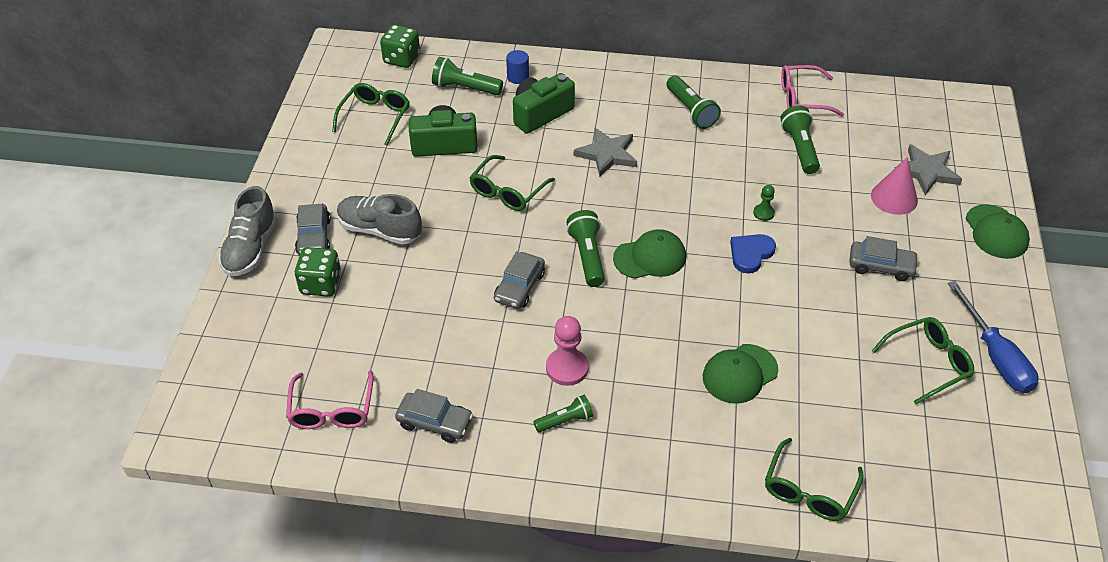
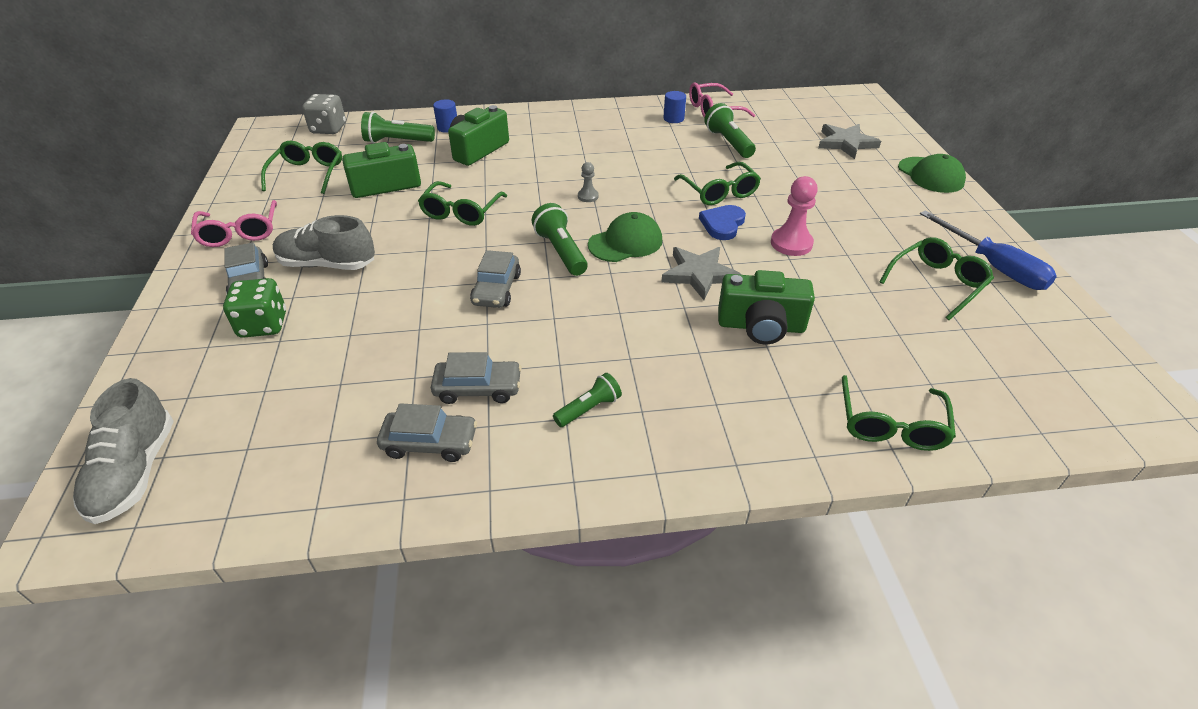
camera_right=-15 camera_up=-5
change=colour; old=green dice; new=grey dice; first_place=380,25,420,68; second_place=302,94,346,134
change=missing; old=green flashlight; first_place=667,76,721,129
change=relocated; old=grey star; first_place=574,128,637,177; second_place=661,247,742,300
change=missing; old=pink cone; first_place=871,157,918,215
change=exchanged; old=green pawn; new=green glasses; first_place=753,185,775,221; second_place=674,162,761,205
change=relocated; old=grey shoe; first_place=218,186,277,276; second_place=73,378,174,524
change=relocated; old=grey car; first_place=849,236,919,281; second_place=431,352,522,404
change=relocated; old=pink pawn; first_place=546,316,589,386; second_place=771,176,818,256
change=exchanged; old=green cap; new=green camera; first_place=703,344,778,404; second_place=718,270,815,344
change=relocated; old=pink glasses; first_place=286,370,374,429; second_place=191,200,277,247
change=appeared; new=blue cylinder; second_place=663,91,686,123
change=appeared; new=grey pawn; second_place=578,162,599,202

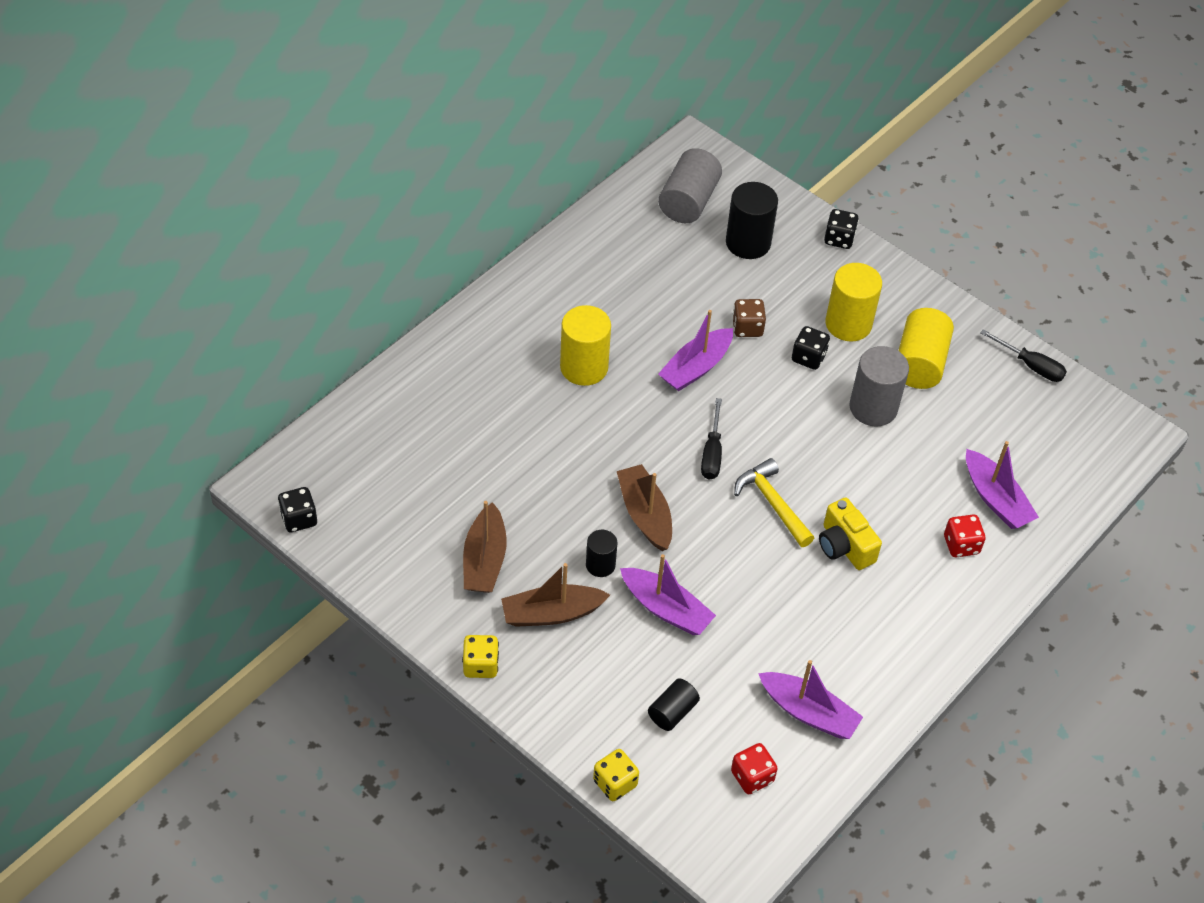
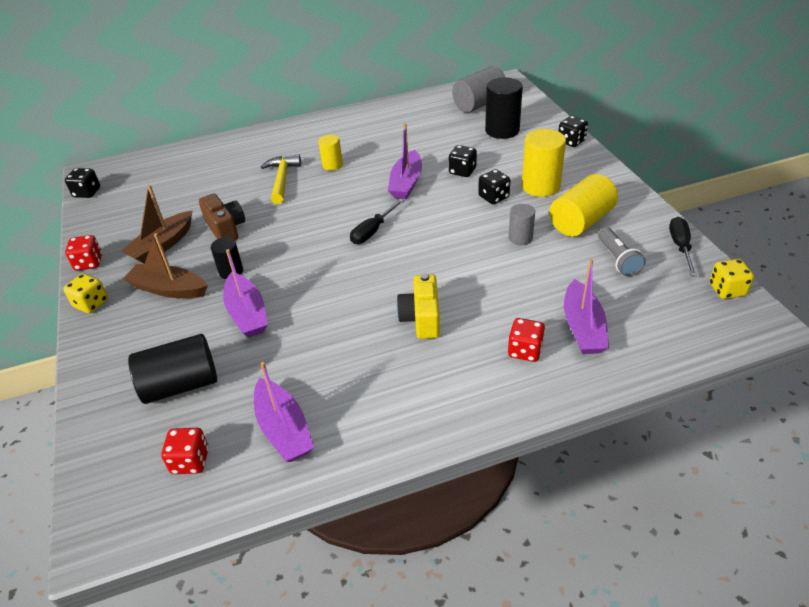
camera_right=35 camera_up=-10
change=colour; old=brown dice; new=black dice; first_place=732,299,766,337; second_place=449,145,477,177
change=size; old=yellow cylinder; first_place=560,305,611,386; second_place=319,135,343,171; factor=0.57
change=spun; old=purple boat; first_place=658,310,733,391; second_place=388,123,422,199; degrees=-60
change=spun; old=black screwdriver; first_place=980,329,1067,382; second_place=669,217,697,276; degrees=-150
change=size; old=grey cylinder; first_place=849,346,909,426; second_place=509,204,535,245; factor=0.57
change=relocated; old=yellow hammer; first_place=734,458,814,547; second_place=261,154,301,204
change=missing; old=brown boat; first_place=617,464,672,551
change=size; old=black cylinder; first_place=648,678,700,731; second_place=128,334,217,404; factor=1.74
change=relocated; old=yellow dice; first_place=593,749,639,801; second_place=710,259,754,299
change=appeared; new=brown camera; second_place=199,194,245,240
change=appeared; new=grey flashlight; second_place=598,227,646,277
change=appeared; new=red dice; second_place=65,235,102,271

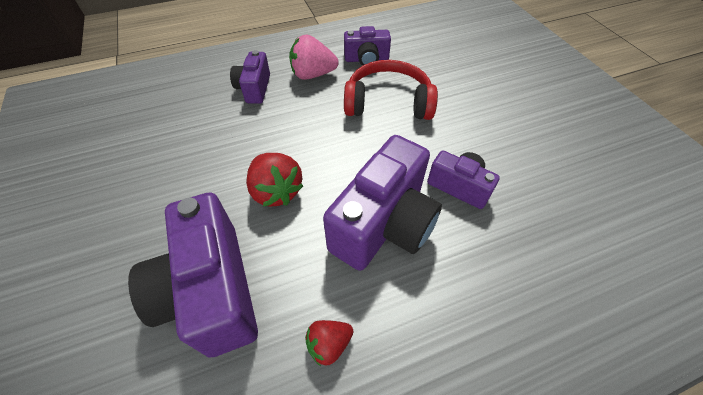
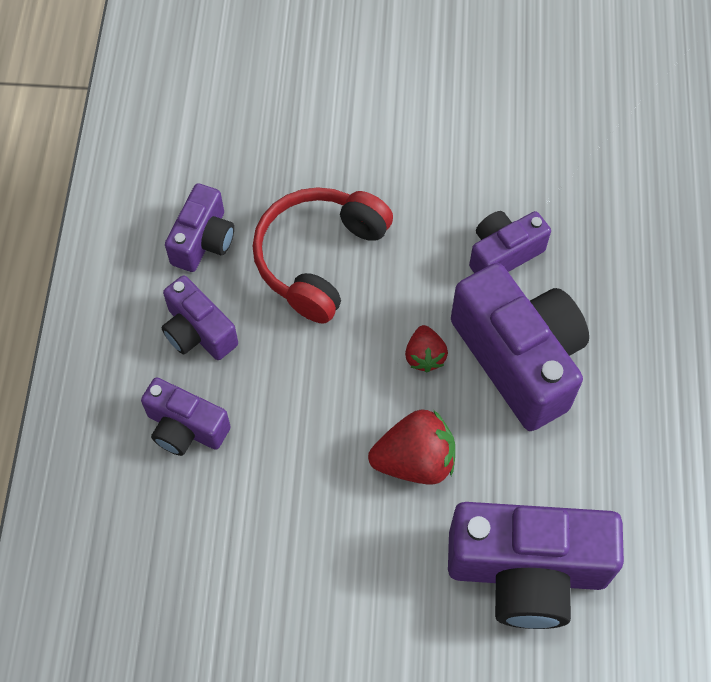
camera_right=-65 camera_up=10
change=exchanged; old=pink strawberry; new=purple camera; first_place=289,34,339,80; second_place=161,275,238,360
change=relocated; old=red strawberry; first_place=305,320,354,366; second_place=405,325,448,372

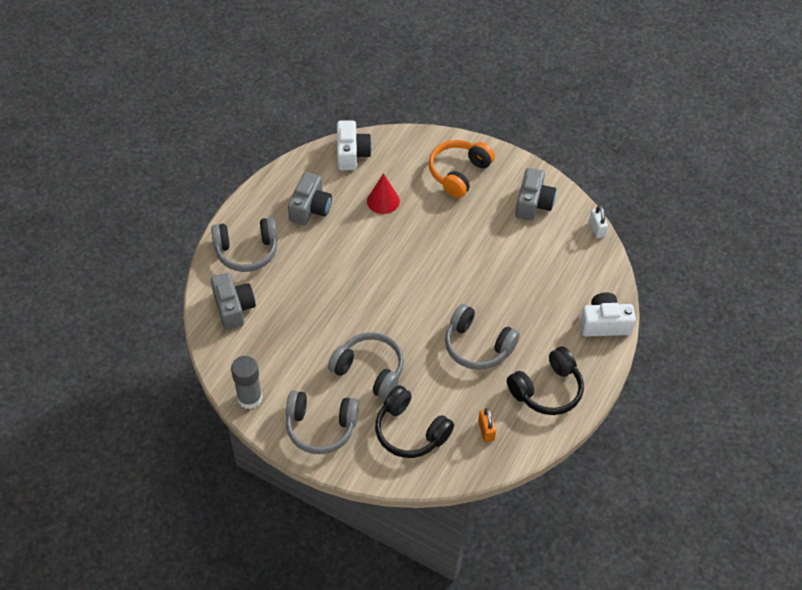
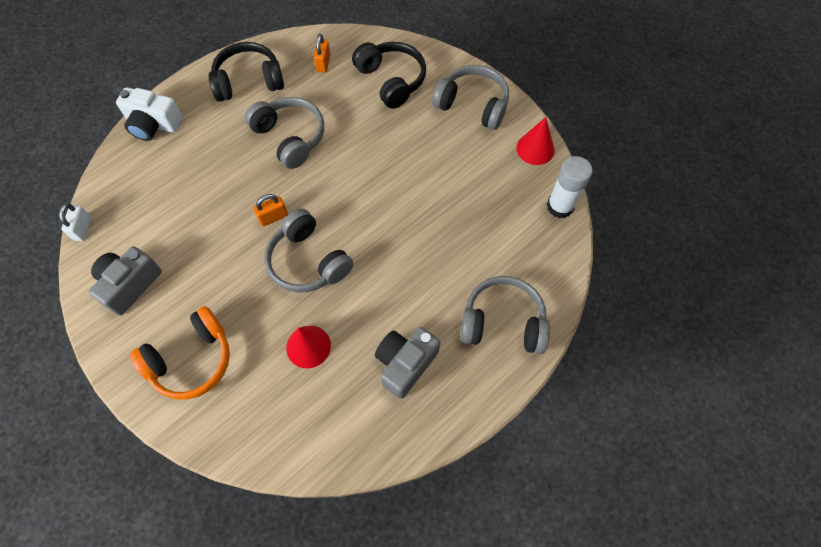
camera_right=-160 camera_up=10
change=missing; old=white camera; first_place=337,120,372,170
change=missing; old=grey camera; first_place=211,273,256,330
change=relocated; old=grey headphones; first_place=328,332,404,400; second_place=264,209,353,293
change=exchanged; old=grey glue stick; new=red cone; first_place=231,356,262,409; second_place=516,117,555,165
change=appeared; new=white glue stick; second_place=547,156,593,218
change=appeared; new=orange padlock; second_place=253,194,288,226

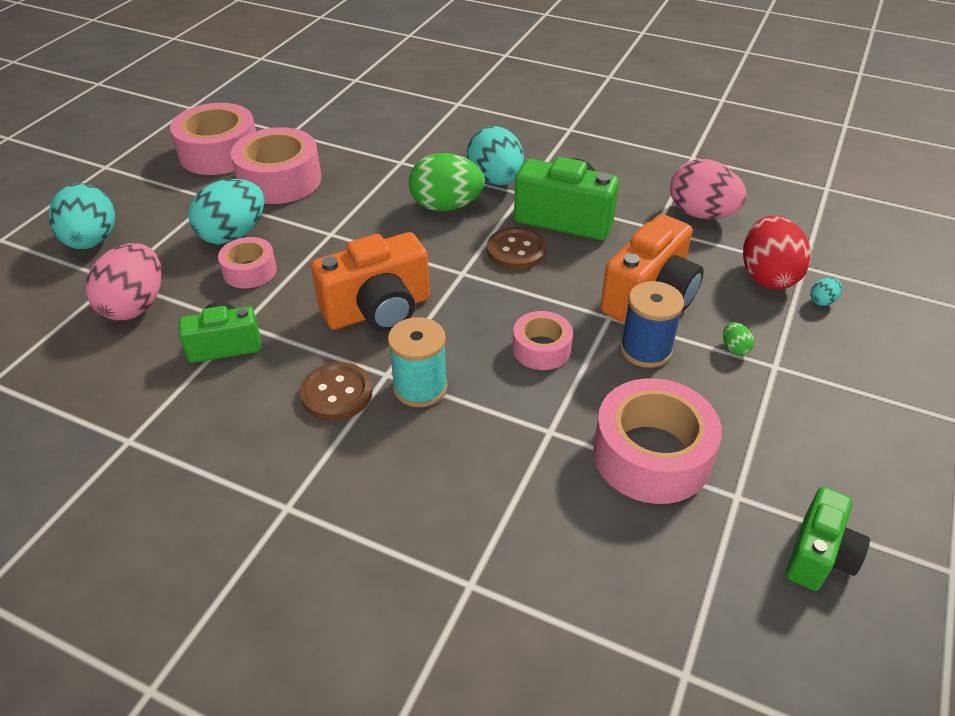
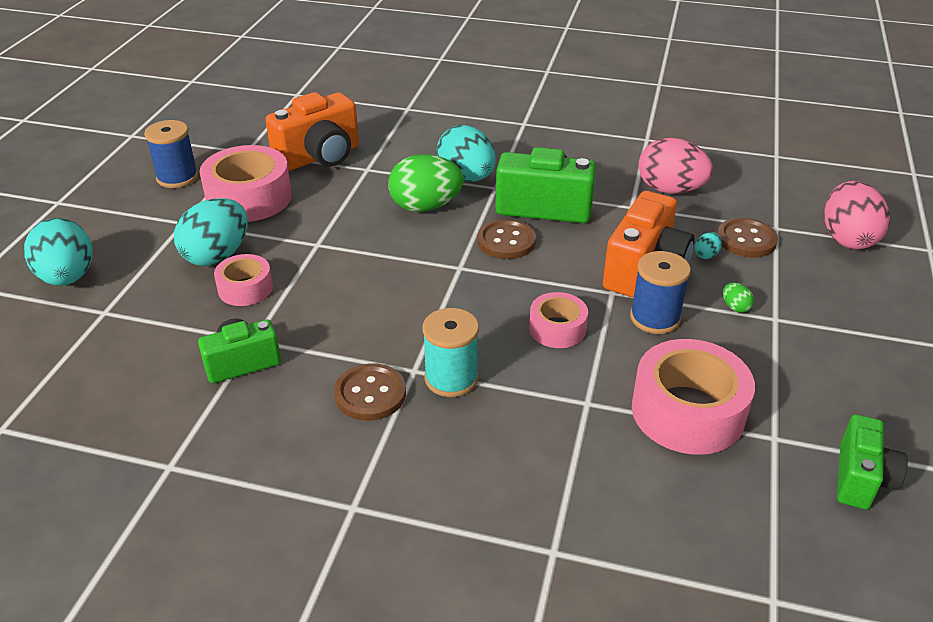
camera_right=-10 camera_up=-5
change=exchanged; old=pink tape; new=blue spool; first_place=170,103,256,175; second_place=144,120,198,188
change=exchanged; old=red egg; new=brown button; first_place=743,215,811,290; second_place=717,218,778,258
change=relocated; old=orange camera; first_place=311,232,430,332; second_place=266,92,359,171
change=relocated; old=pink egg; first_place=85,243,162,320; second_place=825,181,890,249
change=relocated; old=turquoise egg; first_place=810,278,842,306; second_place=694,232,722,259

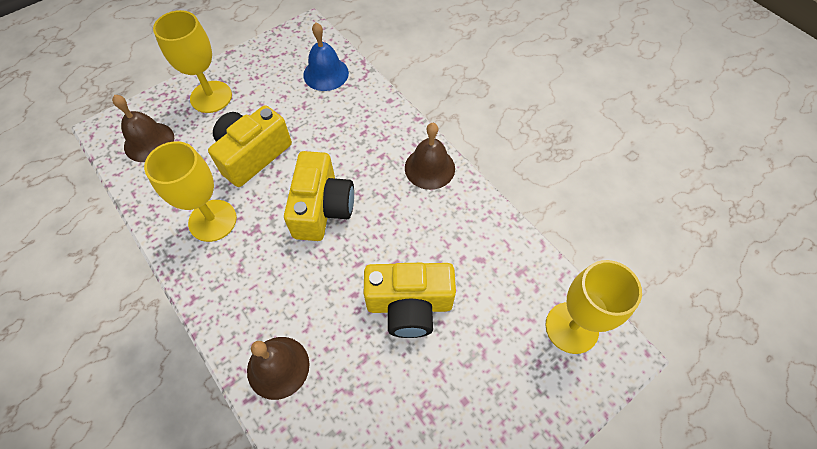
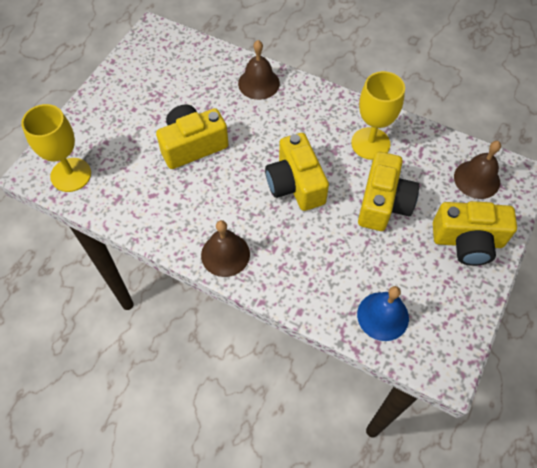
camera_right=155 camera_up=0
change=exchanged; old=yellow goblet; new=yellow camera; first_place=153,10,232,113; second_place=433,201,517,266

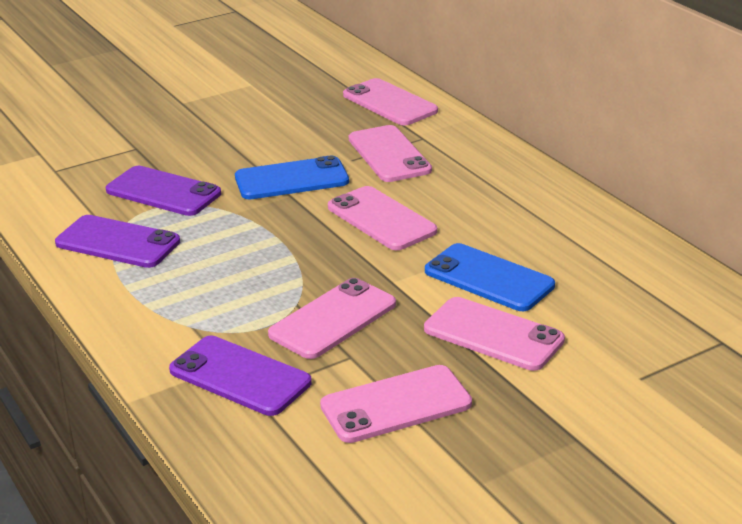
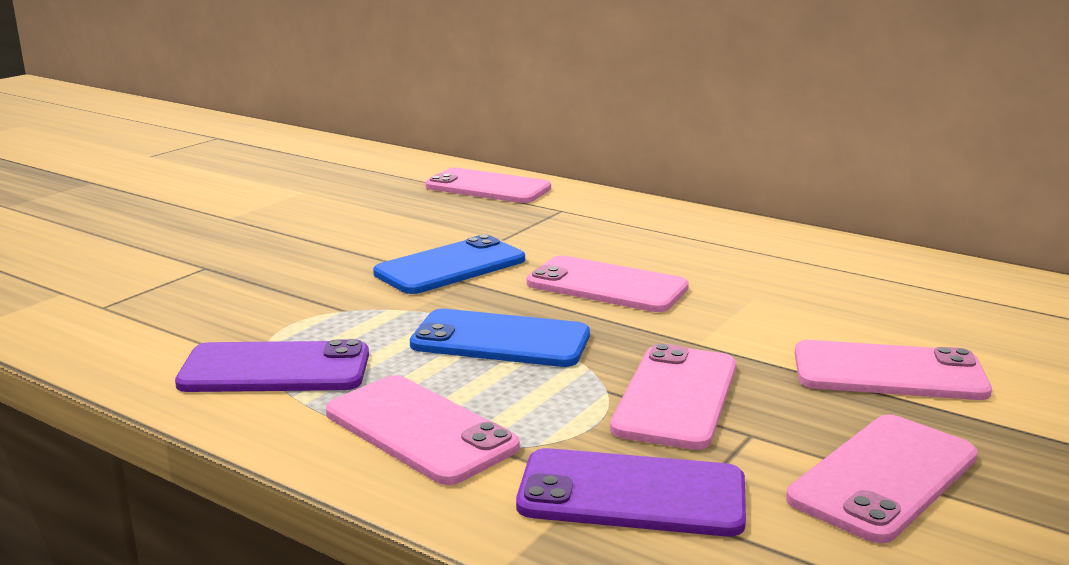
camera_right=-25 camera_up=-10
change=relocated; old=pink phone; first_place=349,125,432,182; second_place=326,375,520,485
change=missing; old=purple phone; first_place=106,166,221,216
change=relocated; old=blue phone; first_place=425,243,555,311; second_place=410,309,590,367

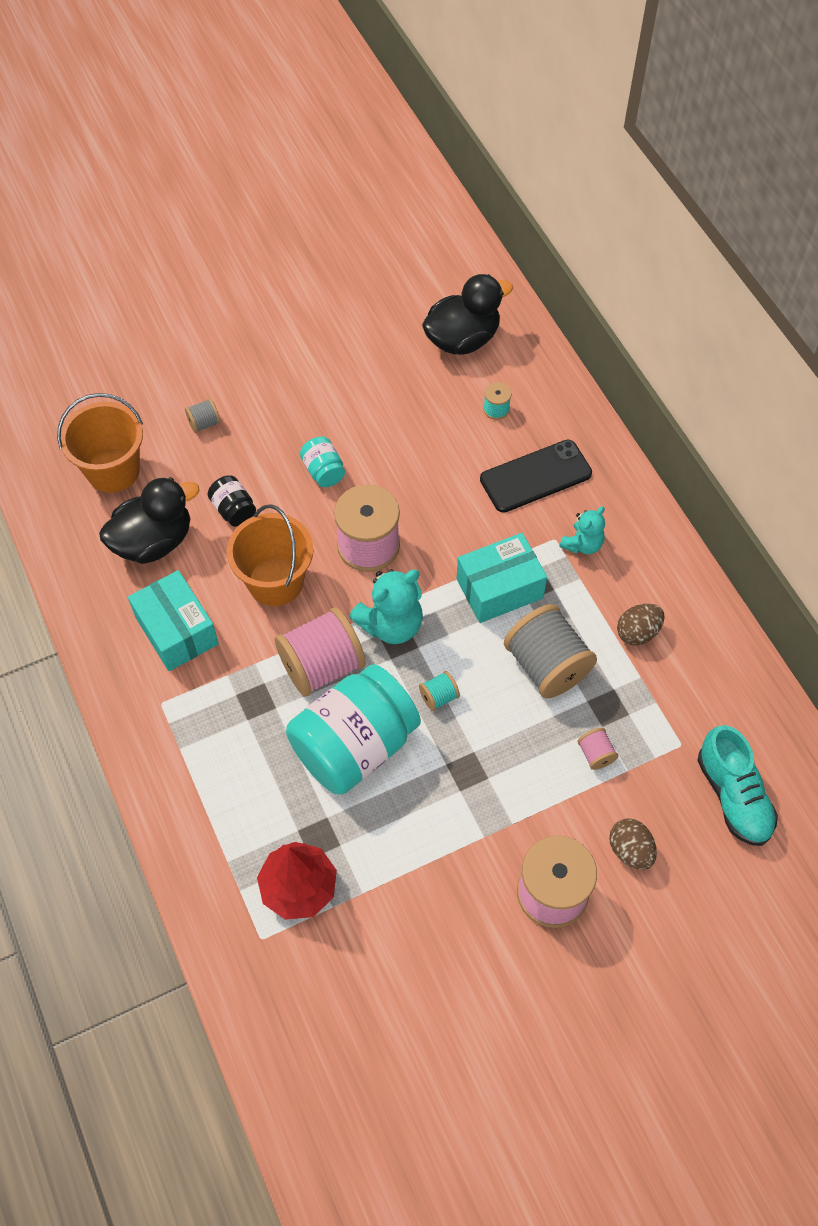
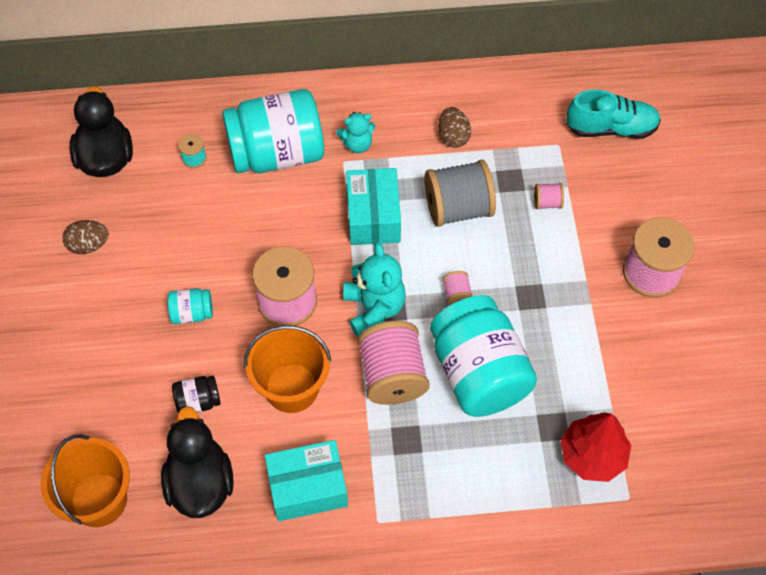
camera_right=-70 camera_up=0
change=missing; old=grey spool; first_place=185,398,221,433
change=exchanged; old=black phone; new=turquoise jar; first_place=480,440,592,513; second_place=222,89,324,173
change=spun; old=turquoise teddy bear; first_place=559,506,605,554; second_place=336,112,375,153; degrees=105
change=colour; old=turquoise spool; new=pink spool; first_place=419,671,460,711; second_place=442,271,473,306
change=relocated; old=brown egg; first_place=609,818,657,870; second_place=63,220,109,254

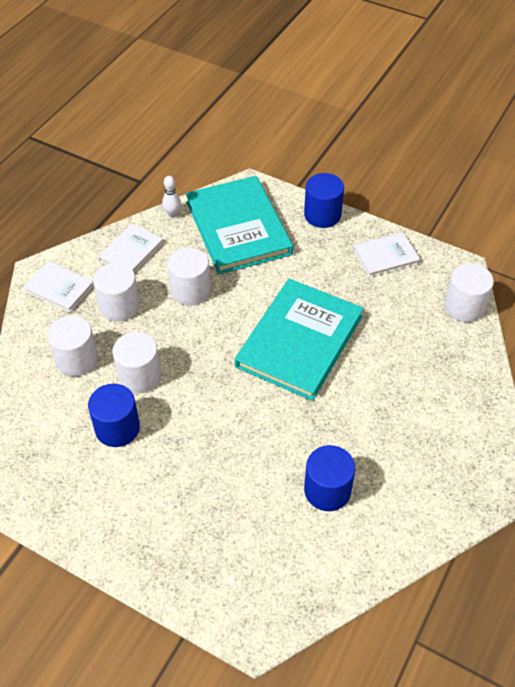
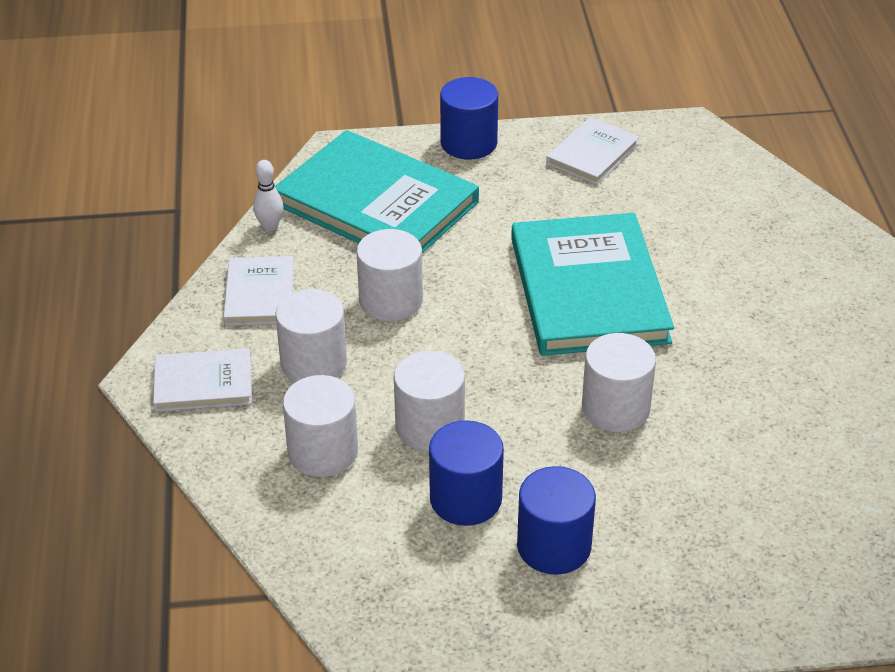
camera_right=-35 camera_up=-10
change=relocated; old=white cylinder; first_place=444,263,494,322; second_place=582,333,656,432
change=relocated; old=blue cylinder; first_place=304,445,355,511; second_place=517,466,596,575

